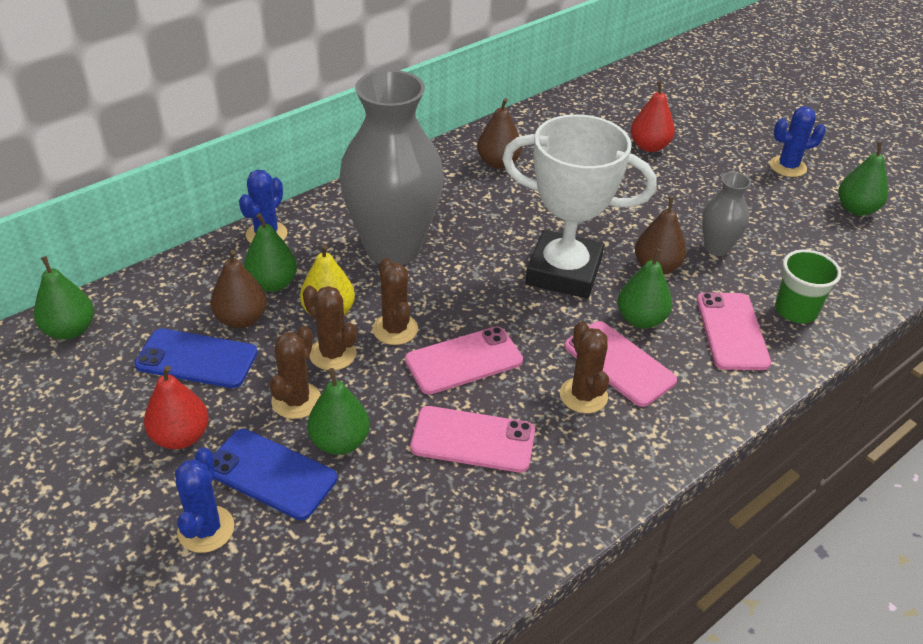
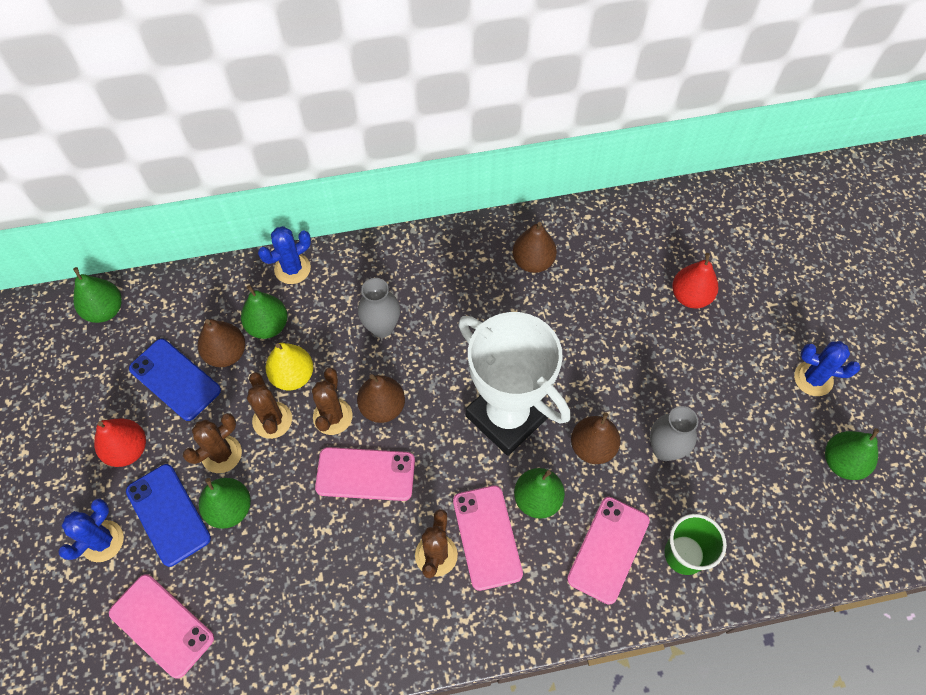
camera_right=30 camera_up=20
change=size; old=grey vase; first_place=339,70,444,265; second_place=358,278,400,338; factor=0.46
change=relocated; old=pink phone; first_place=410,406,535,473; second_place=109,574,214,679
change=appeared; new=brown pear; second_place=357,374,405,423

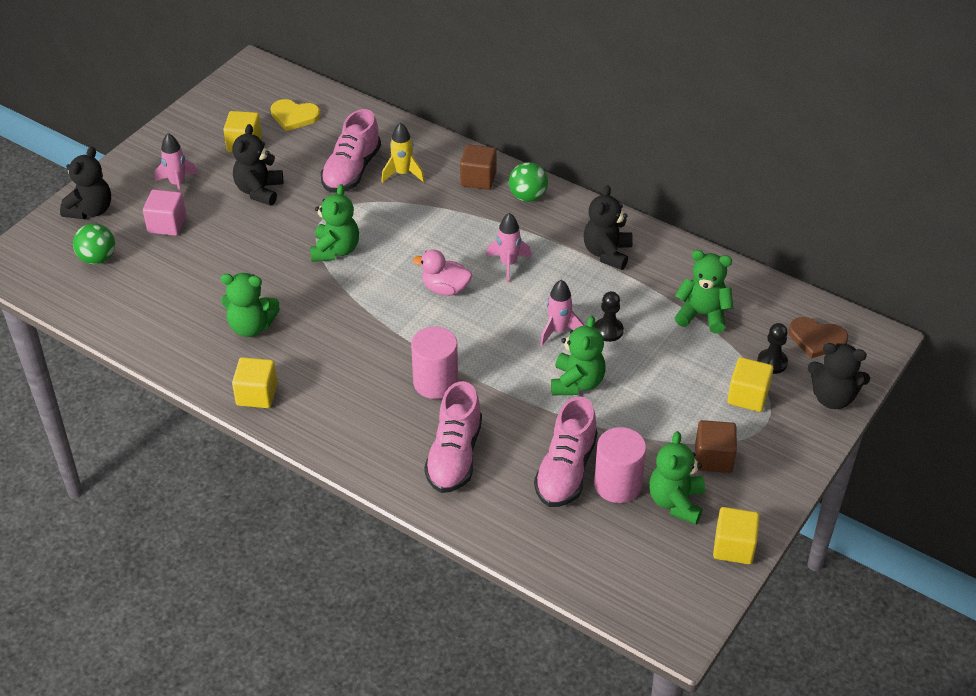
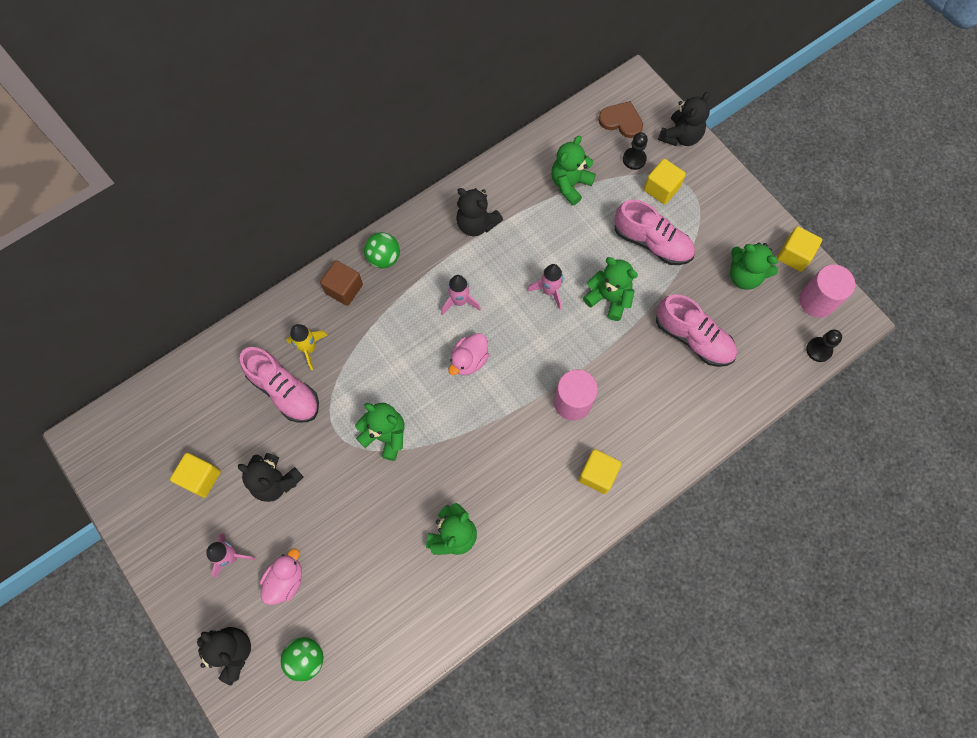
camera_right=-70 camera_up=25
change=missing; old=yellow heart; first_place=271,99,320,131
change=exchanged; old=pink cube; new=pink duck; first_place=143,189,186,236; second_place=260,549,302,605
change=relocated; old=black pawn; first_place=594,291,624,342; second_place=806,330,842,362
change=spun; old=brown heart; first_place=789,317,848,359; second_place=598,101,643,138; degrees=-105
change=relocated; old=yellow cube; first_place=232,357,278,408; second_place=578,449,622,494
change=relocated; old=pink shoe; first_place=424,381,482,493; second_place=614,200,695,265
change=missing; old=brown cube; first_place=695,420,737,473
change=relocated; old=pink cylinder; first_place=594,427,646,503; second_place=799,265,855,318

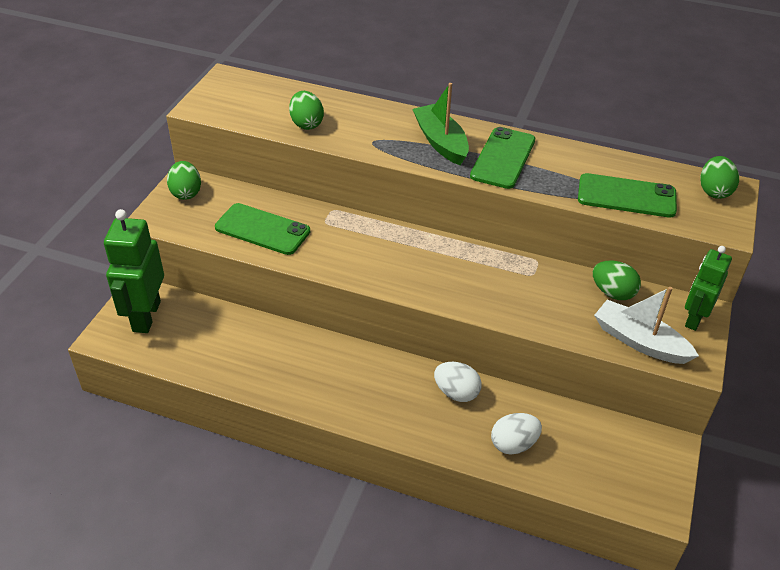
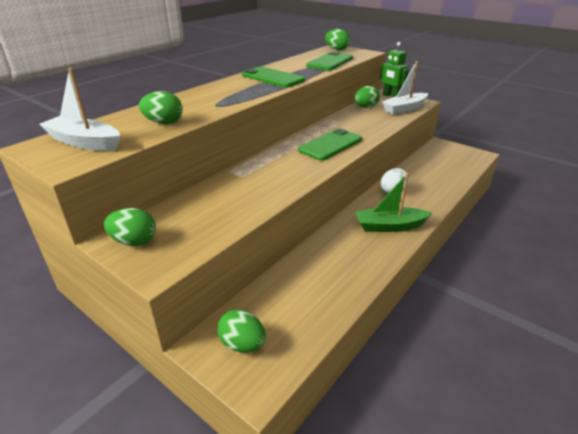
camera_right=-70 camera_up=-10
change=relocated; old=green boat; first_place=412,83,469,165; second_place=355,173,432,232
change=relocated; old=green phone; first_place=215,203,310,255; second_place=298,128,362,160
change=exchanged; old=green robot; new=green egg; first_place=104,209,164,333; second_place=217,309,266,353
change=missing; old=white egg; first_place=491,413,542,454
change=appeared; new=white boat; second_place=39,68,120,151

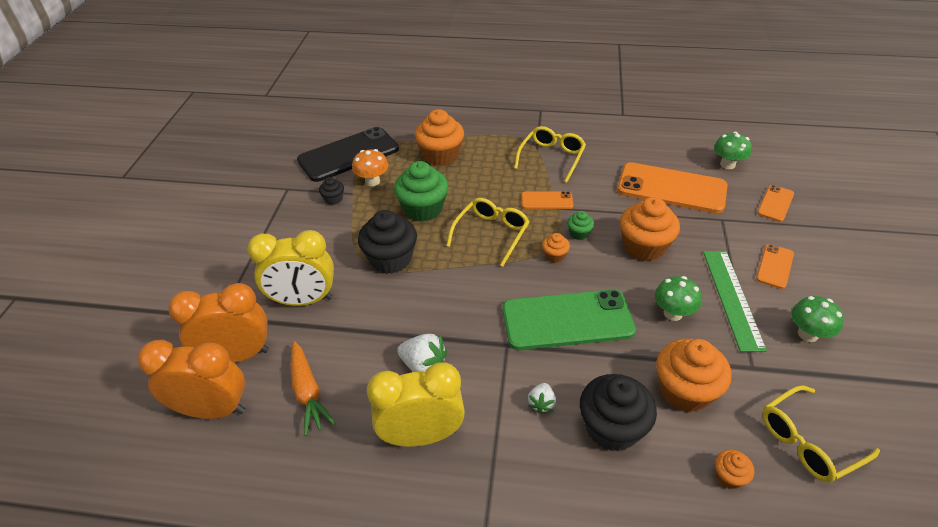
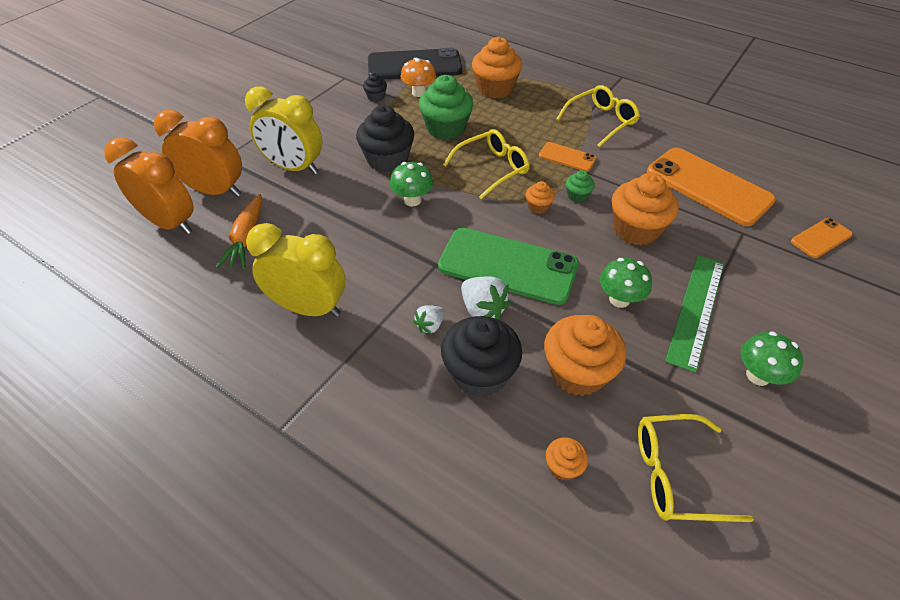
camera_right=25 camera_up=5
change=relocated; old=green mushroom; first_place=714,132,752,169; second_place=390,162,433,206
change=missing; old=orange phone; first_place=756,244,794,289
change=relocated; old=white strawberry; first_place=397,334,447,372; second_place=461,277,511,319

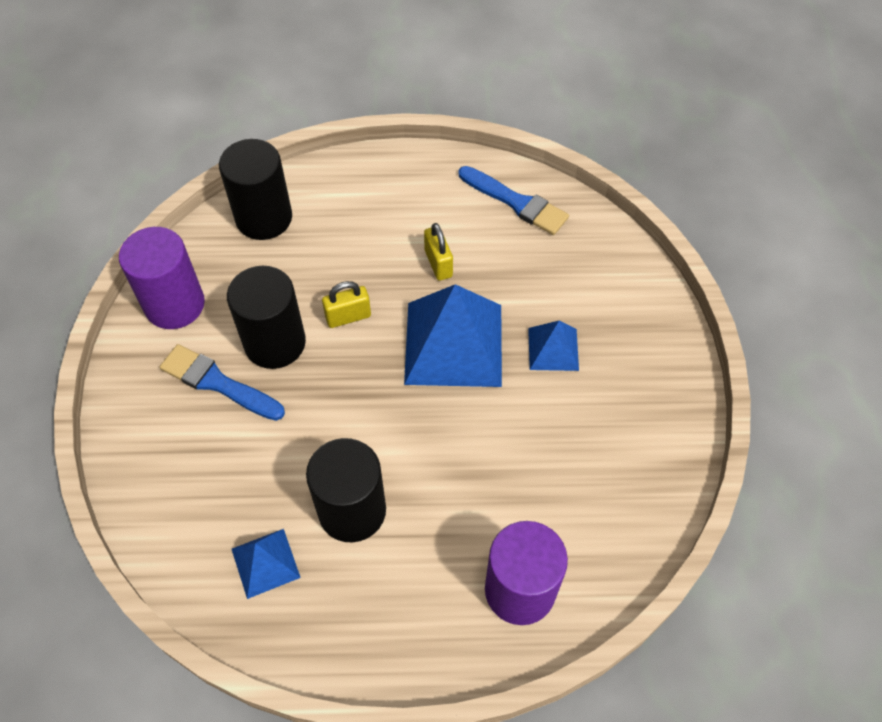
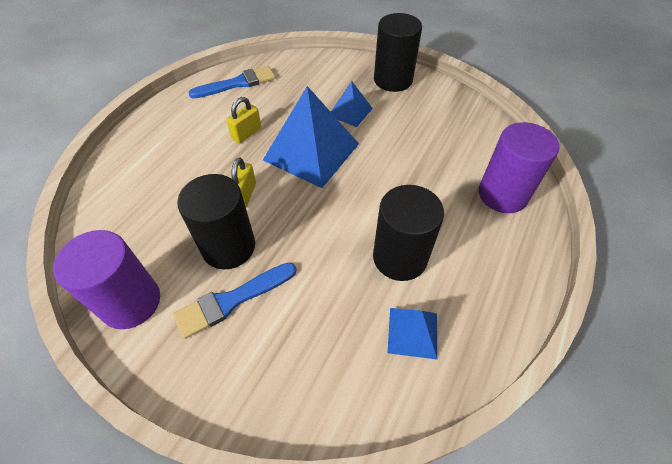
camera_right=-60 camera_up=-5
change=relocated; old=black cylinder; first_place=219,139,292,240; second_place=374,13,422,92
change=spun; old=yellow padlock; first_place=424,223,453,281; second_place=226,97,261,143; degrees=-60

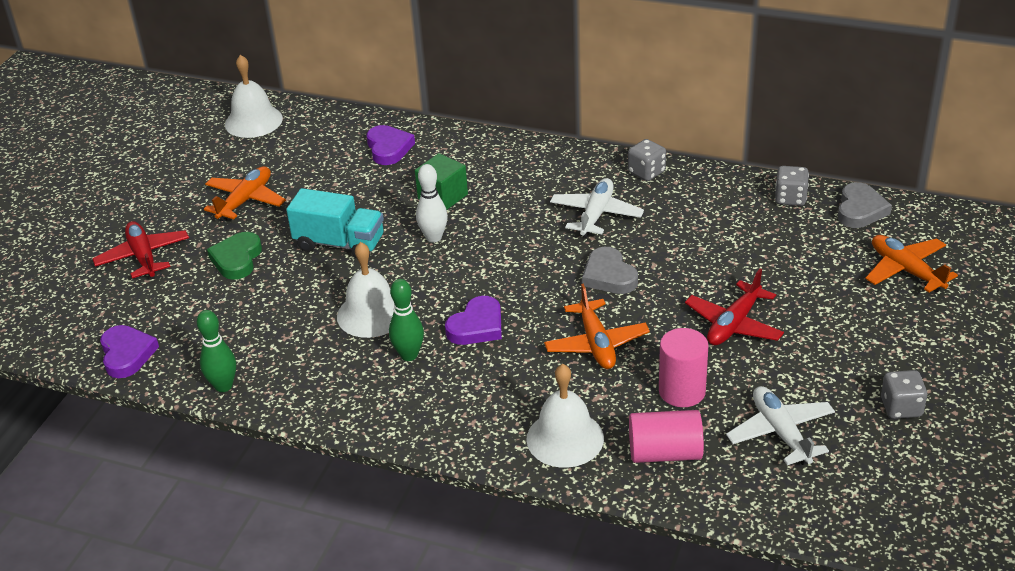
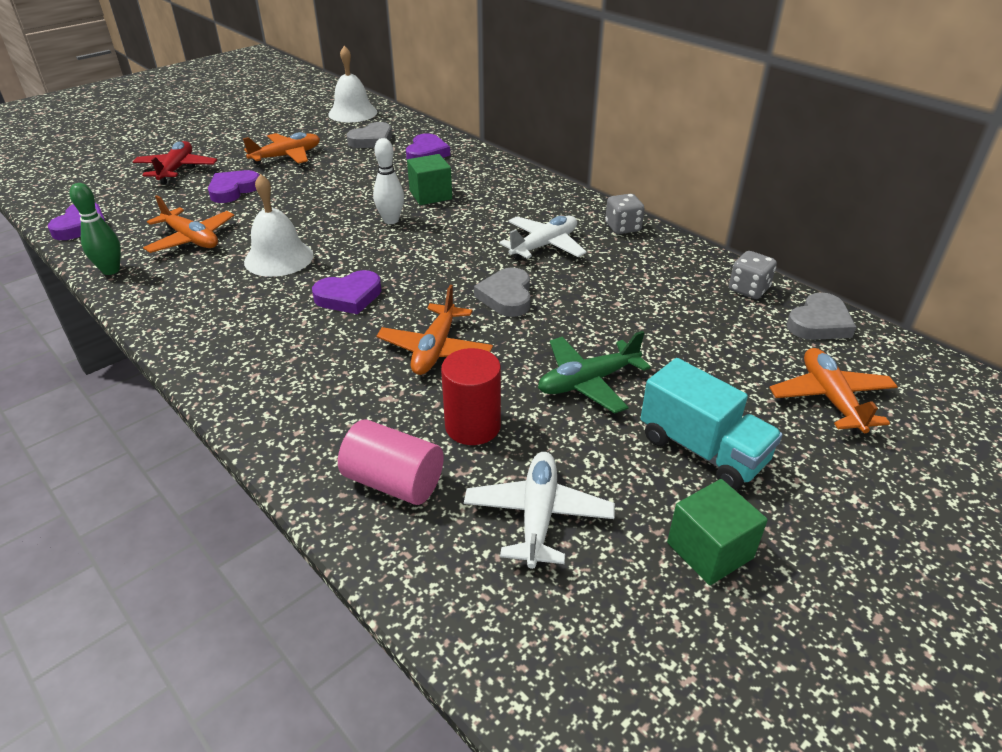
camera_right=25 camera_up=0
change=relocated; old=turquoise truck; first_place=286,188,384,259; second_place=641,358,783,490
change=colour; old=green heart; new=purple heart; first_place=207,232,262,280; second_place=208,170,259,203
change=colour; old=red plane; new=green plane; first_place=685,268,784,346; second_place=538,331,651,414
change=missing; old=green bowling pin; first_place=389,279,424,361
change=colour; old=pink cylinder; new=red cylinder; first_place=659,328,709,407; second_place=441,348,501,445
change=missing; old=white bell; first_place=526,364,604,468
change=exchanged; old=grey dice; new=green cube; first_place=881,370,928,419; second_place=667,479,768,585
change=appeared; new=grey heart; second_place=347,122,392,148
change=appeared; new=orange plane; second_place=143,195,234,253

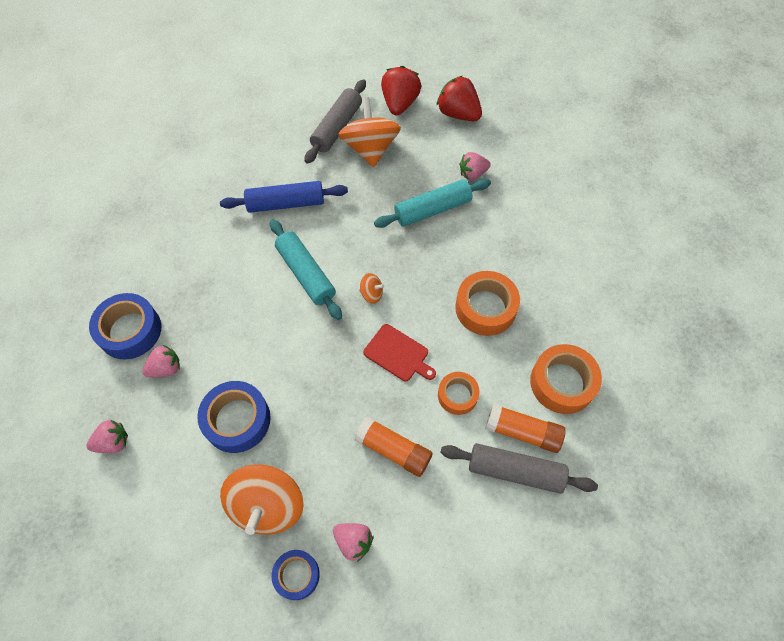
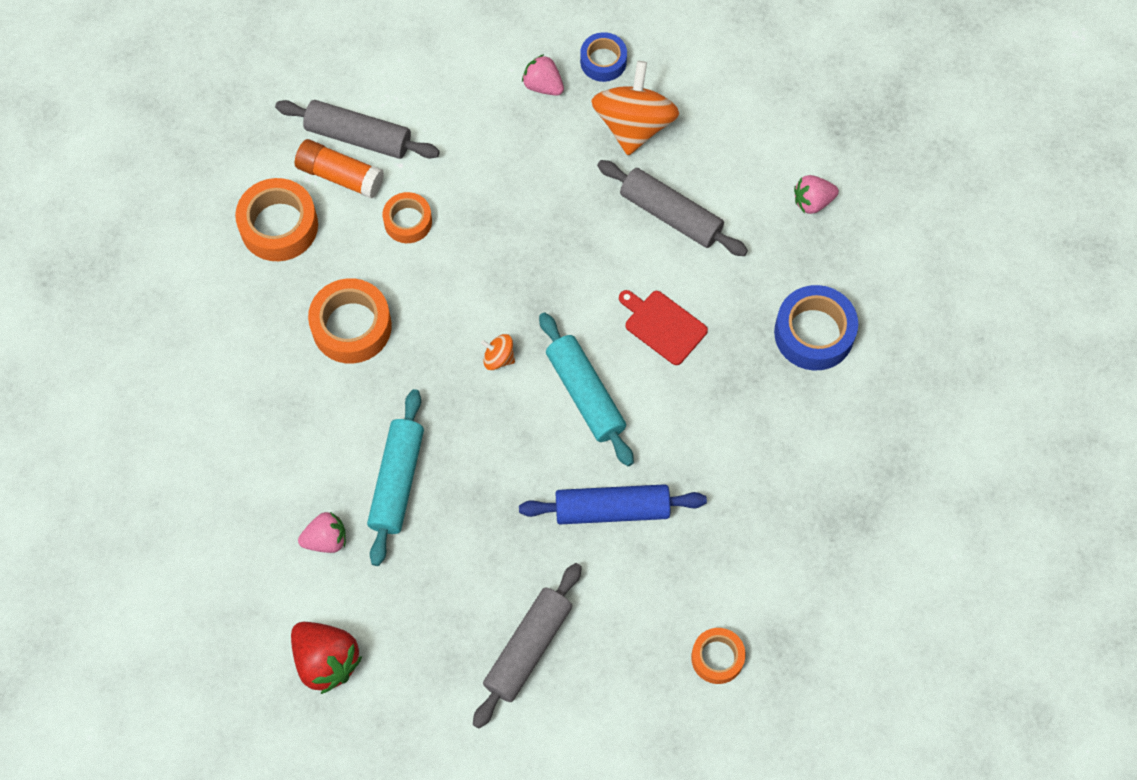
camera_right=-175 camera_up=5
change=missing; old=red strawberry; first_place=381,66,421,115
change=missing; old=orange spinning top; first_place=338,97,401,167
change=spun; old=turquoise rolling pin; first_place=374,178,491,228; second_place=367,389,424,566; degrees=-60
change=relocated; old=red cutting board; first_place=363,324,436,381; second_place=619,290,708,365
change=missing; old=pink strawberry; first_place=142,345,180,377
change=exchanged; old=blue tape; new=grey rolling pin; first_place=197,381,271,453; second_place=597,160,748,256
change=missing; old=orange glue stick; first_place=354,417,433,477
change=appeared; new=orange tape; second_place=691,628,746,684

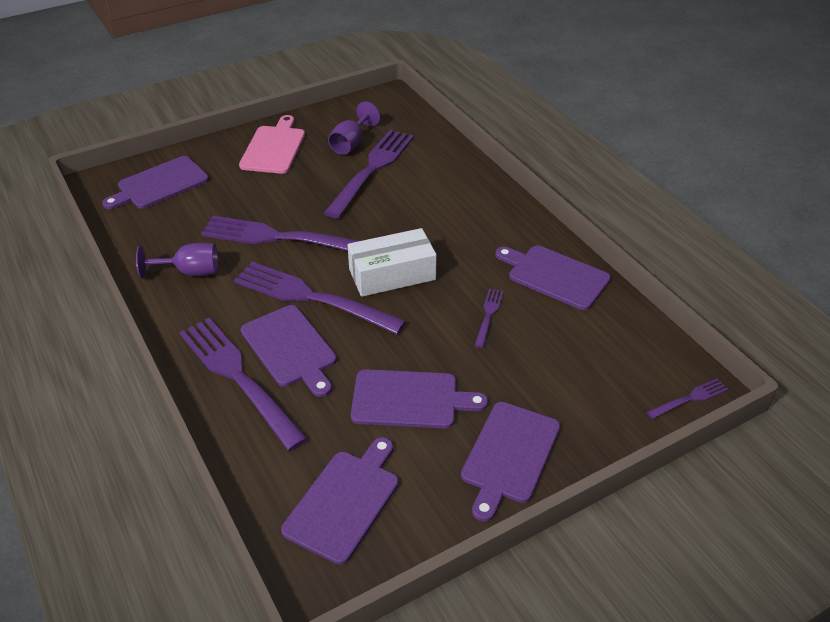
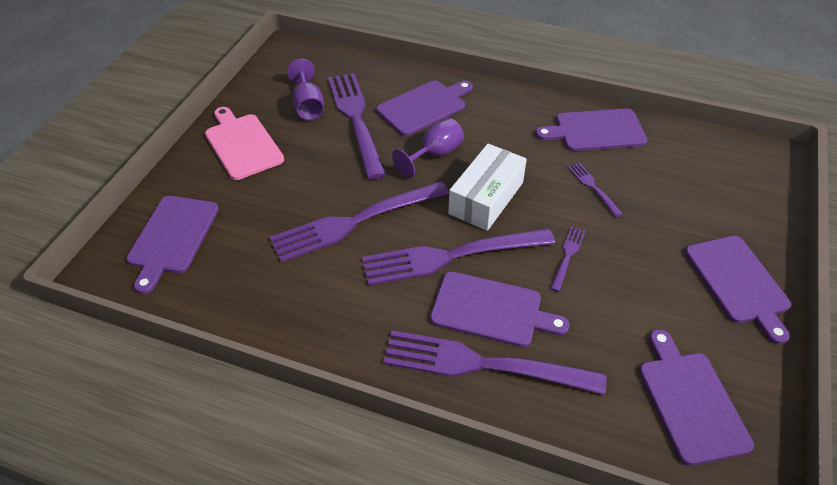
camera_right=-40 camera_up=5
change=relocated; old=purple goblet; first_place=136,243,218,278; second_place=392,118,464,178
change=relocated; old=purple cutting board; first_place=351,369,488,429; second_place=376,80,473,136
change=relocated; old=purple fork; first_place=647,378,728,419; second_place=550,227,585,292

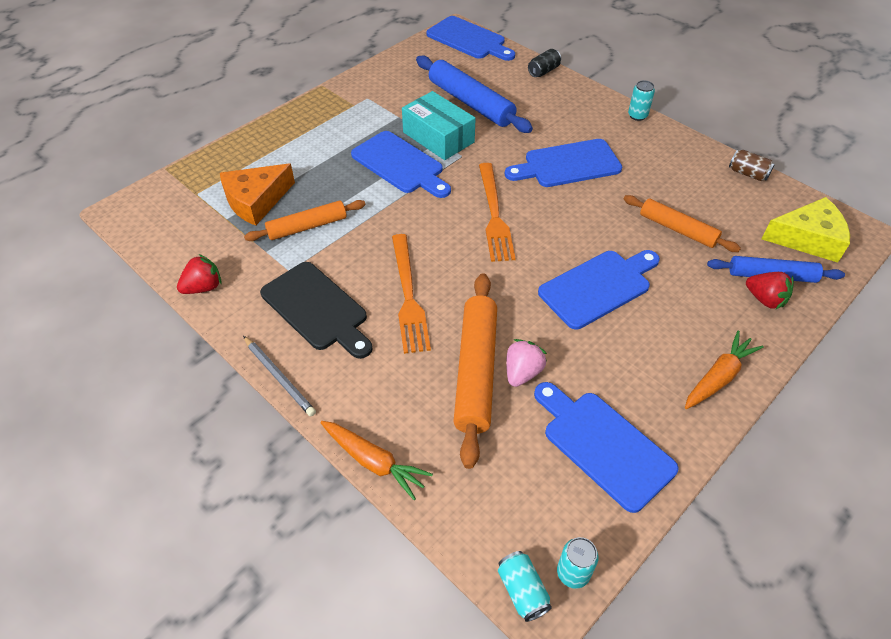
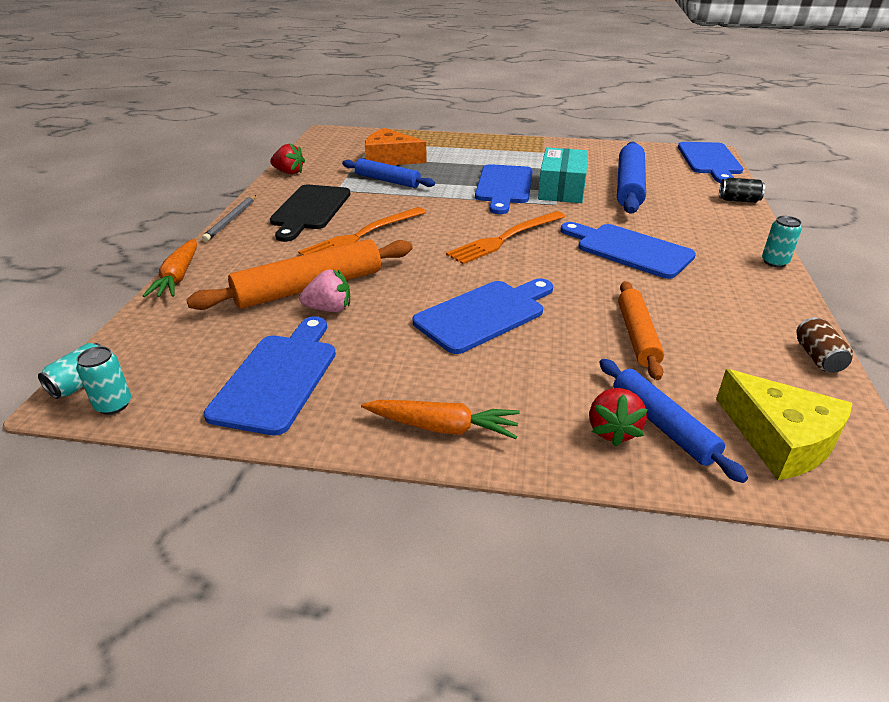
camera_right=55 camera_up=-15
change=colour; old=orange rolling pin; new=blue rolling pin; first_place=244,200,365,241; second_place=342,158,435,188
change=spun; old=blue cutting board; first_place=538,250,660,330; second_place=412,279,553,354; degrees=-60

